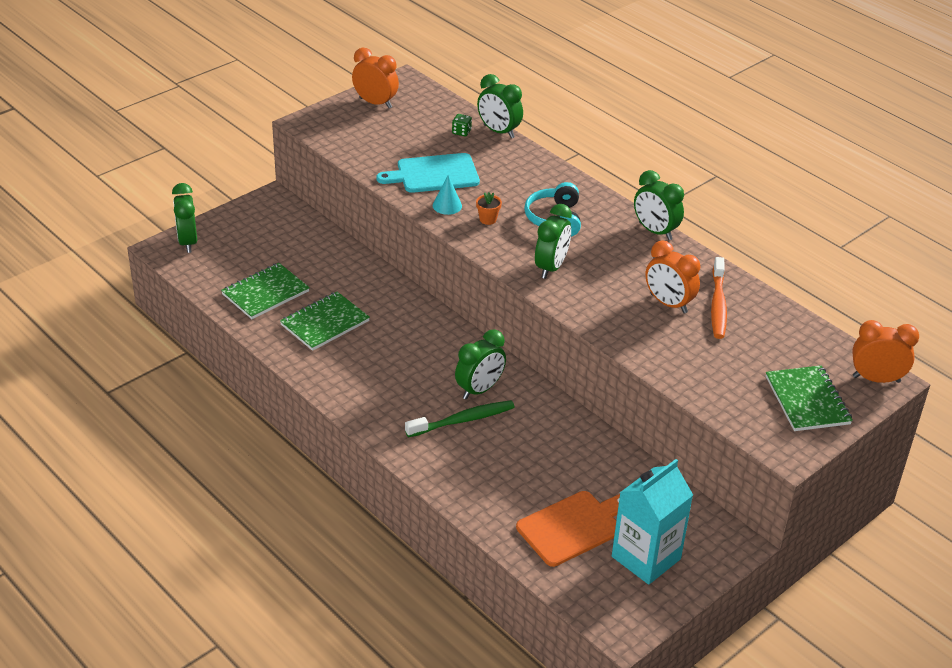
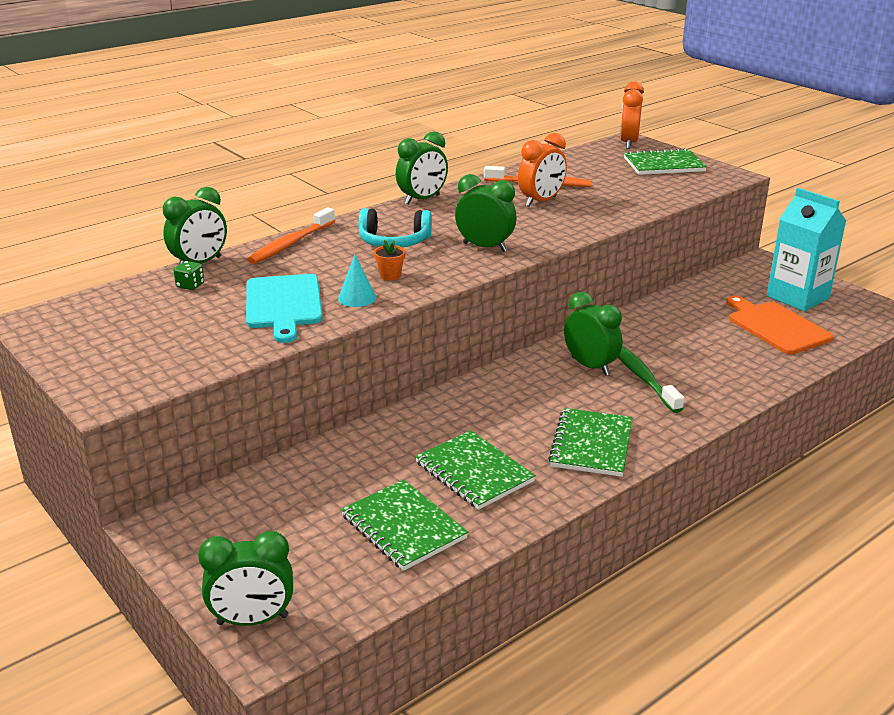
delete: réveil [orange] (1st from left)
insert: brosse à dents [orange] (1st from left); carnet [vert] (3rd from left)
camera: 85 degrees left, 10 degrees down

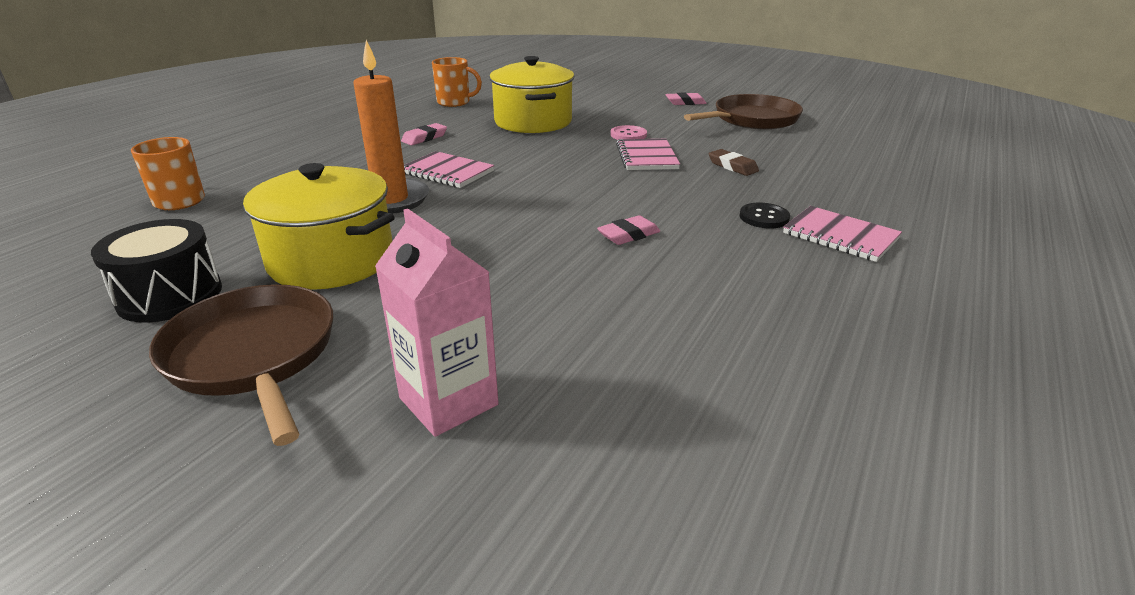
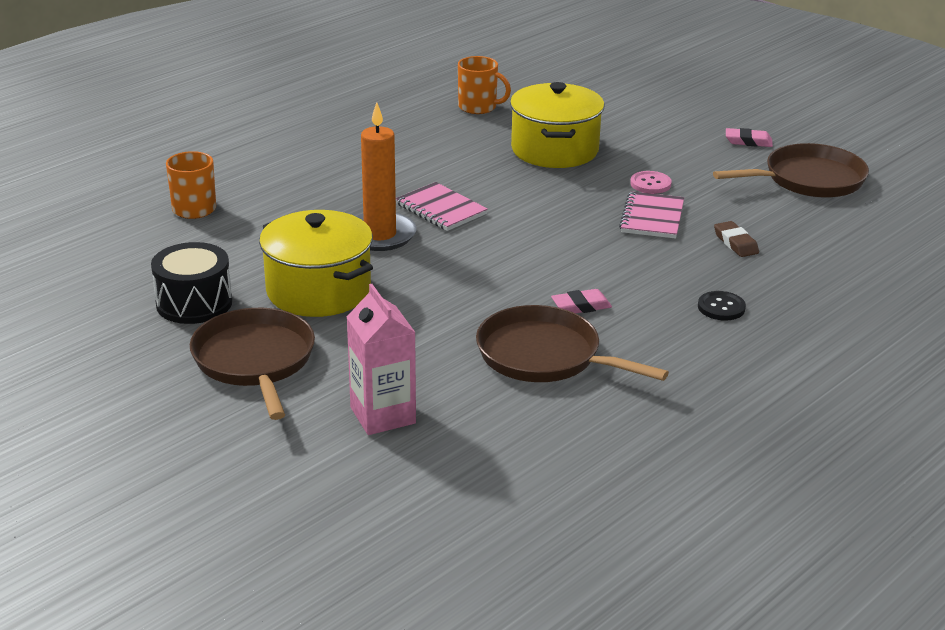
delete: gomme [rose] (1st from left); carnet [rose] (3rd from left)
insert: poêle [marron] (2nd from left)
camera: 15 degrees right, 0 degrees up

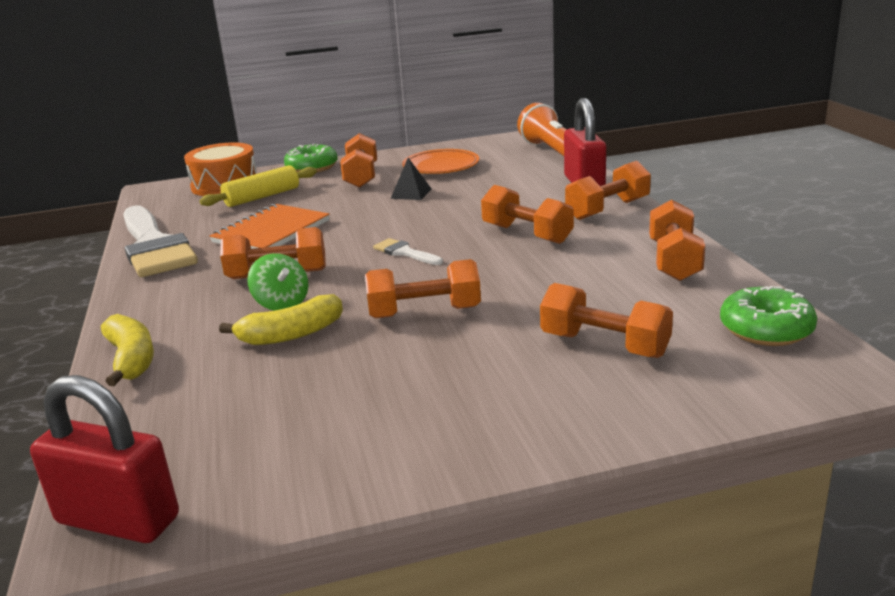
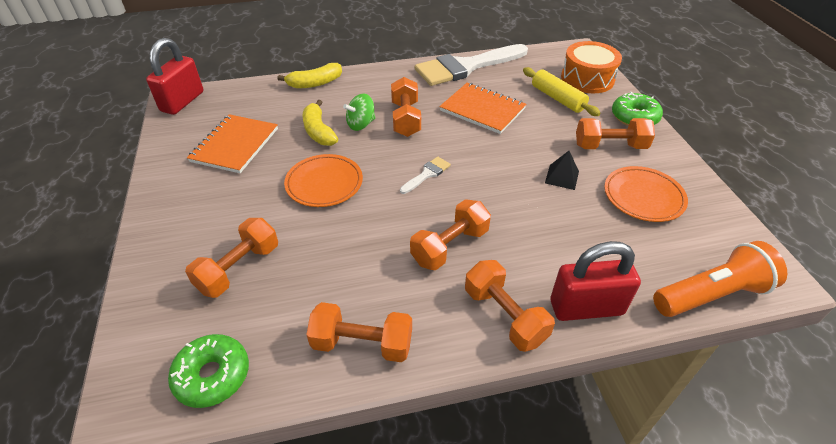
insert: carnet [orange] (1st from left)
replace: haltère [orange] (3rd from left) to assiette [orange] (1st from left)
camera: 90 degrees right, 20 degrees up

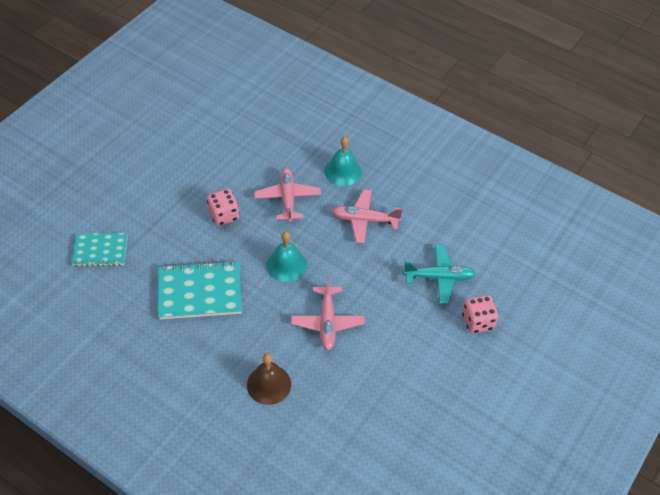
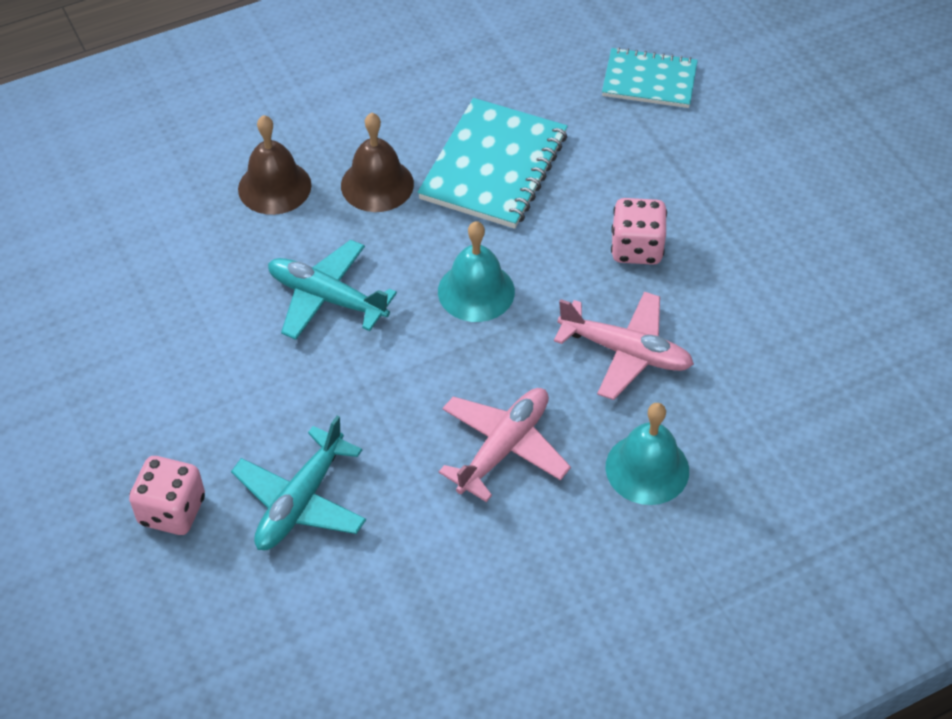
insert: cloche [marron] (2nd from left)
recolor: avion [rose] (2nd from left) to avion [turquoise] (2nd from left)
rotate: carnet [turquoise] (1st from left in the first image) 75 degrees clockwise
camera: 120 degrees right, 0 degrees up

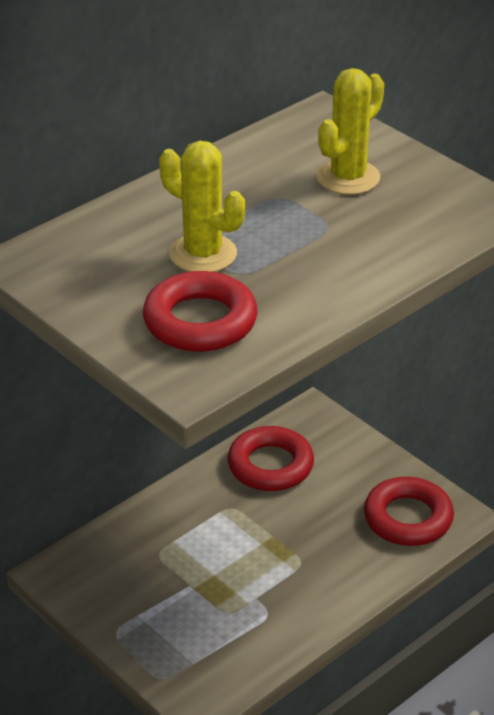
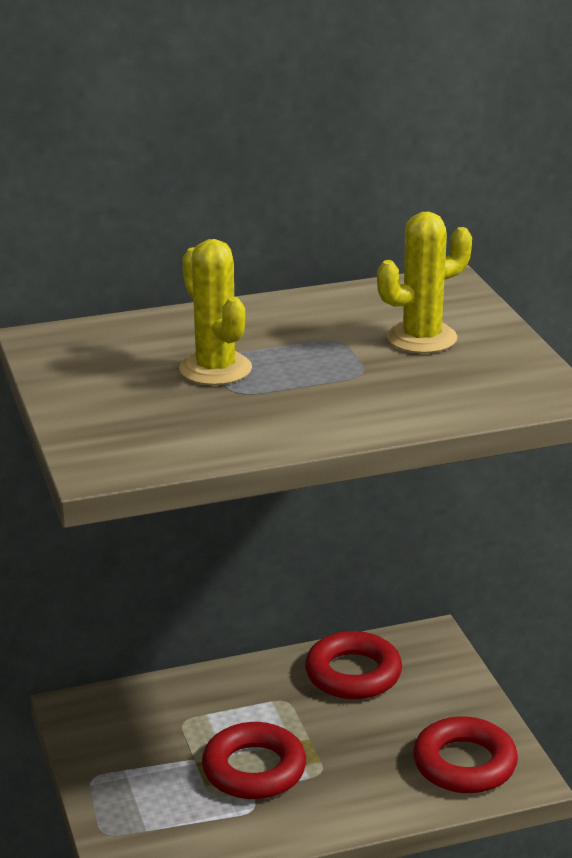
move: anneau [rouge] (1st from left)
camera: 25 degrees right, 10 degrees down

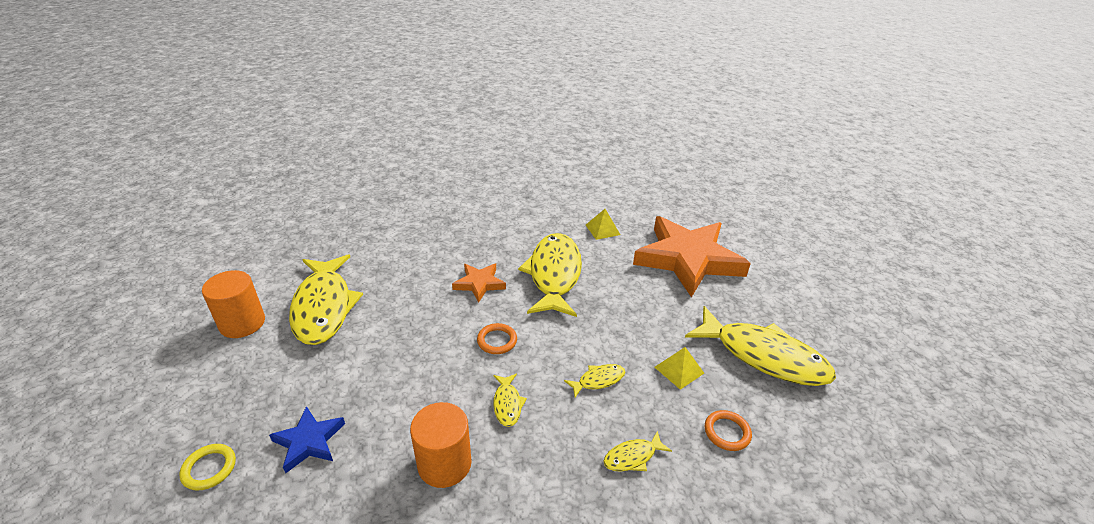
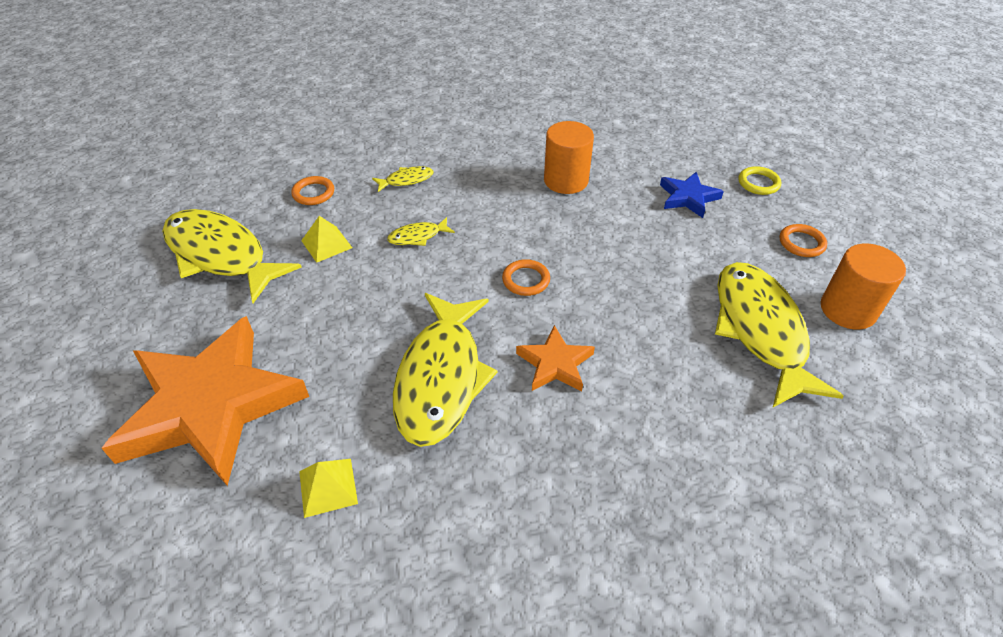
delete: poisson [jaune] (2nd from left)
insert: anneau [orange] (3rd from left)
camera: 175 degrees left, 10 degrees up

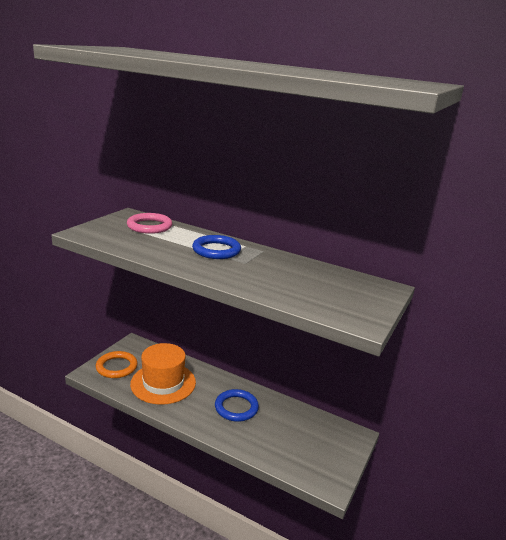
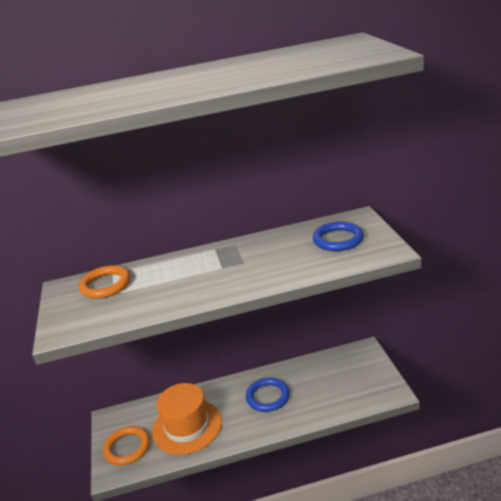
move: anneau [bleu] (1st from left in the first image) to anneau [bleu] (2nd from left)
recolor: anneau [rose] to anneau [orange] (1st from left)
camera: 35 degrees left, 5 degrees up

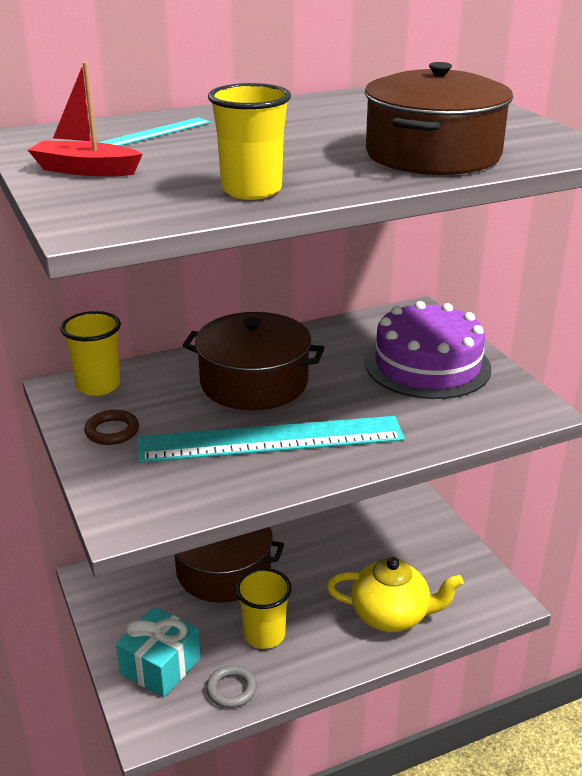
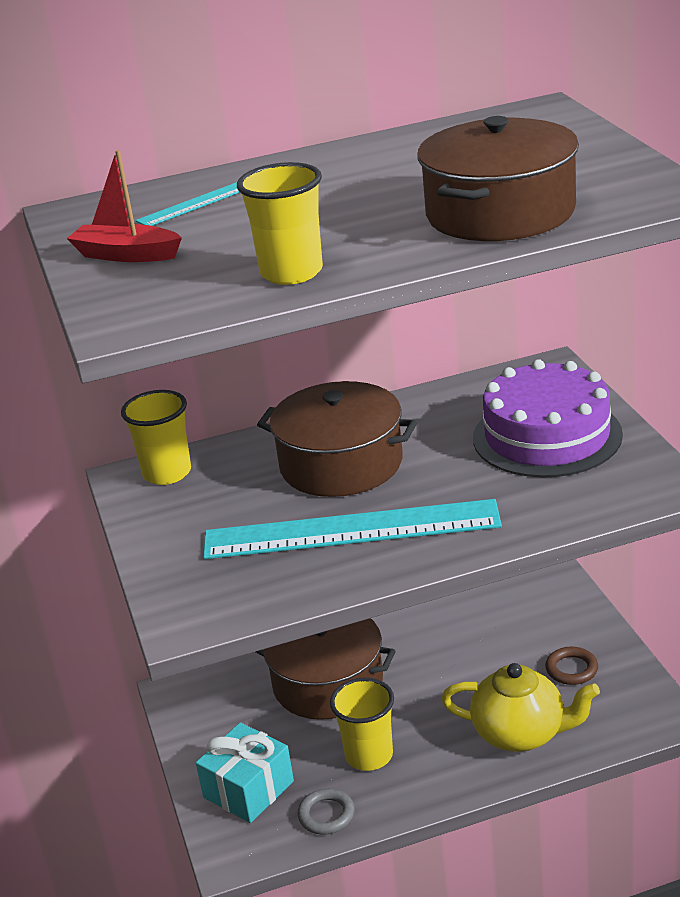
move: anneau [marron]
camera: 10 degrees right, 0 degrees up

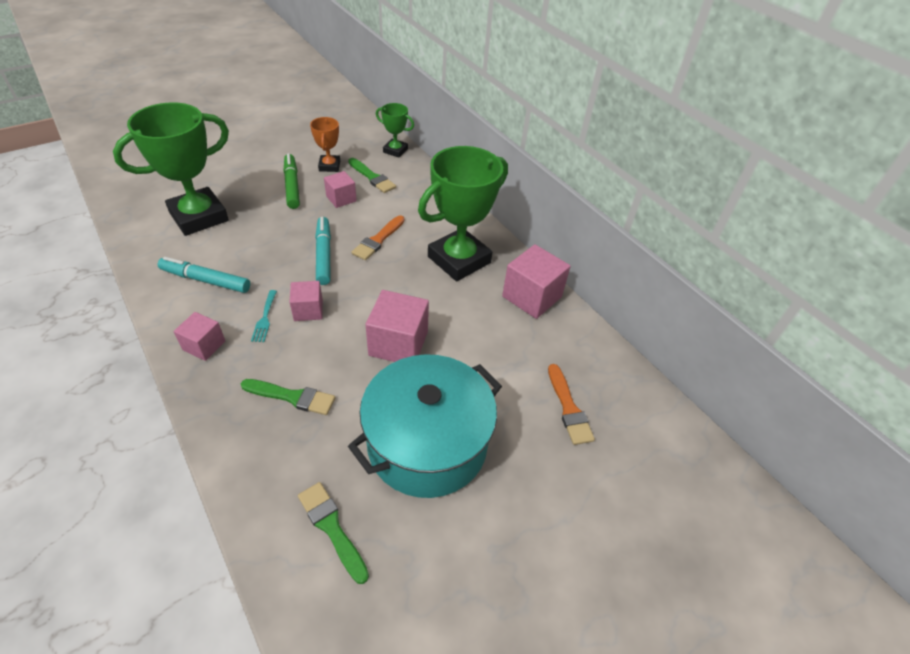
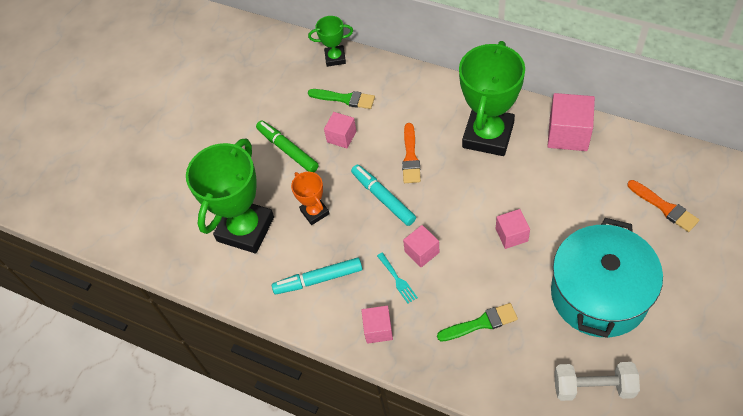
move: trophée [orange]
replace: pinceau [vert] (2nd from left) to haltère [blanc]
resize: cube [rose] (4th from left) x0.60
camera: 20 degrees left, 10 degrees up

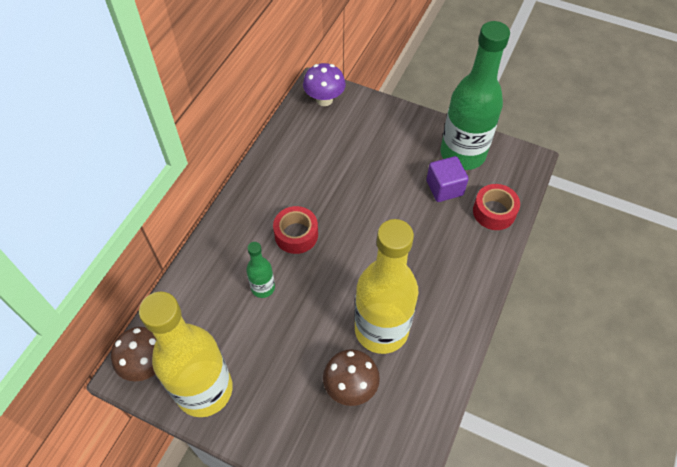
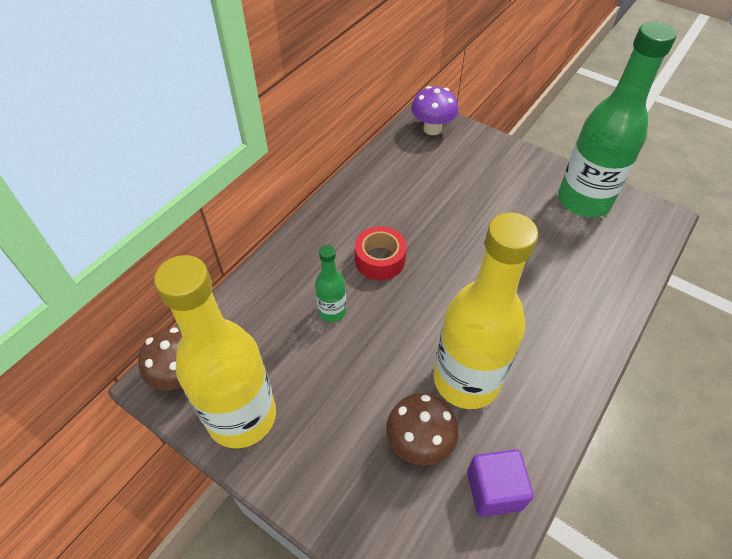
delete: ruban adhésif [rouge] (2nd from left)
move: cube [violet]
camera: 10 degrees right, 5 degrees down

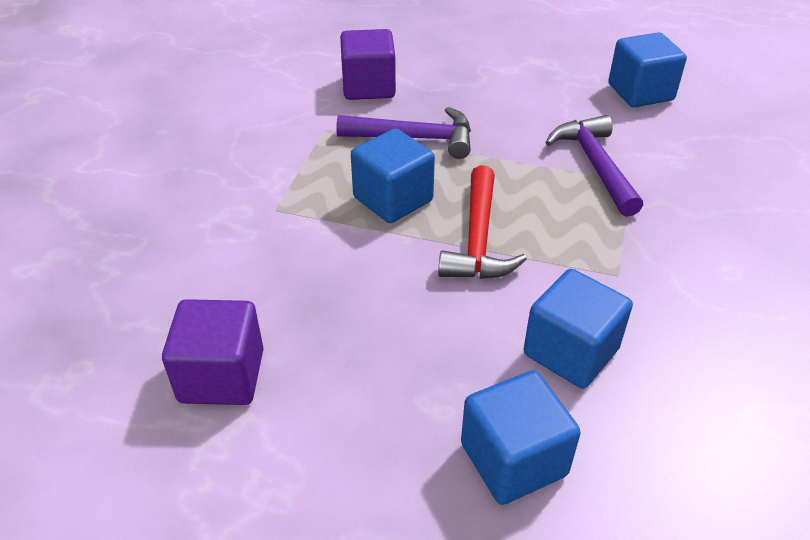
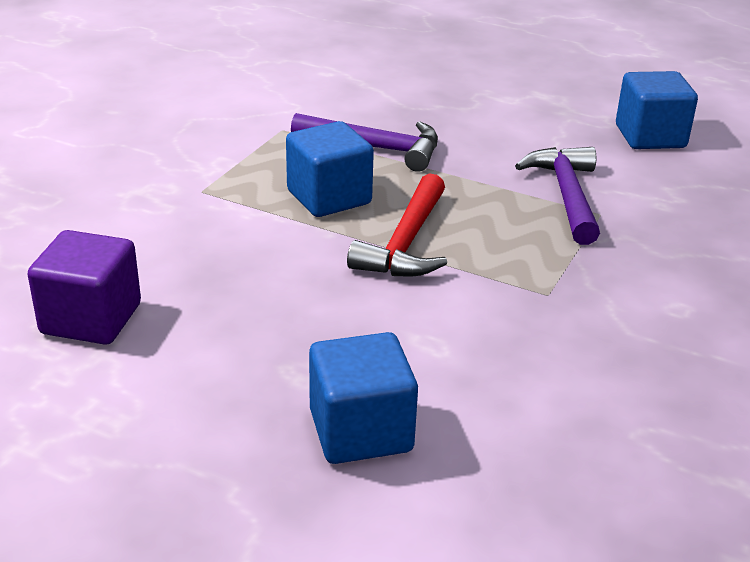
delete: cube [violet] (2nd from left); cube [bleu] (3rd from left)
camera: 10 degrees right, 10 degrees down

